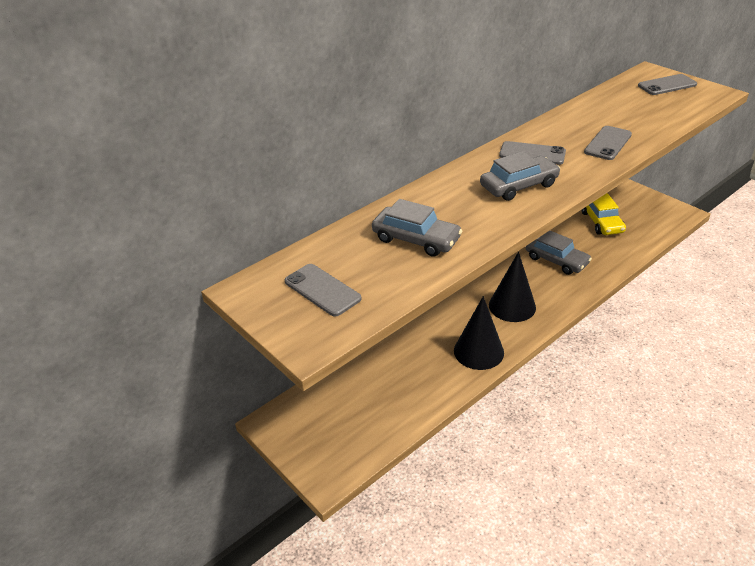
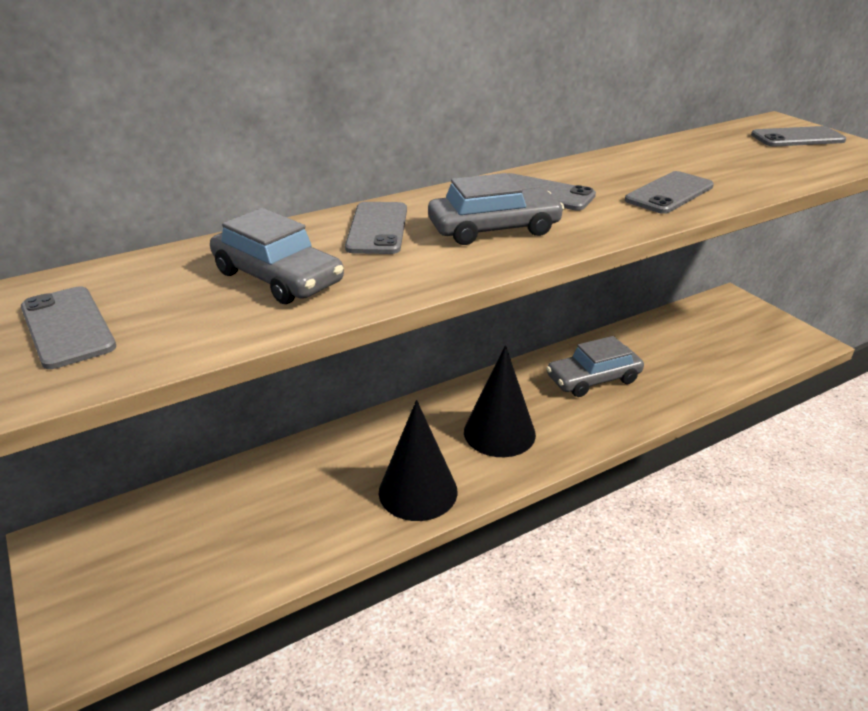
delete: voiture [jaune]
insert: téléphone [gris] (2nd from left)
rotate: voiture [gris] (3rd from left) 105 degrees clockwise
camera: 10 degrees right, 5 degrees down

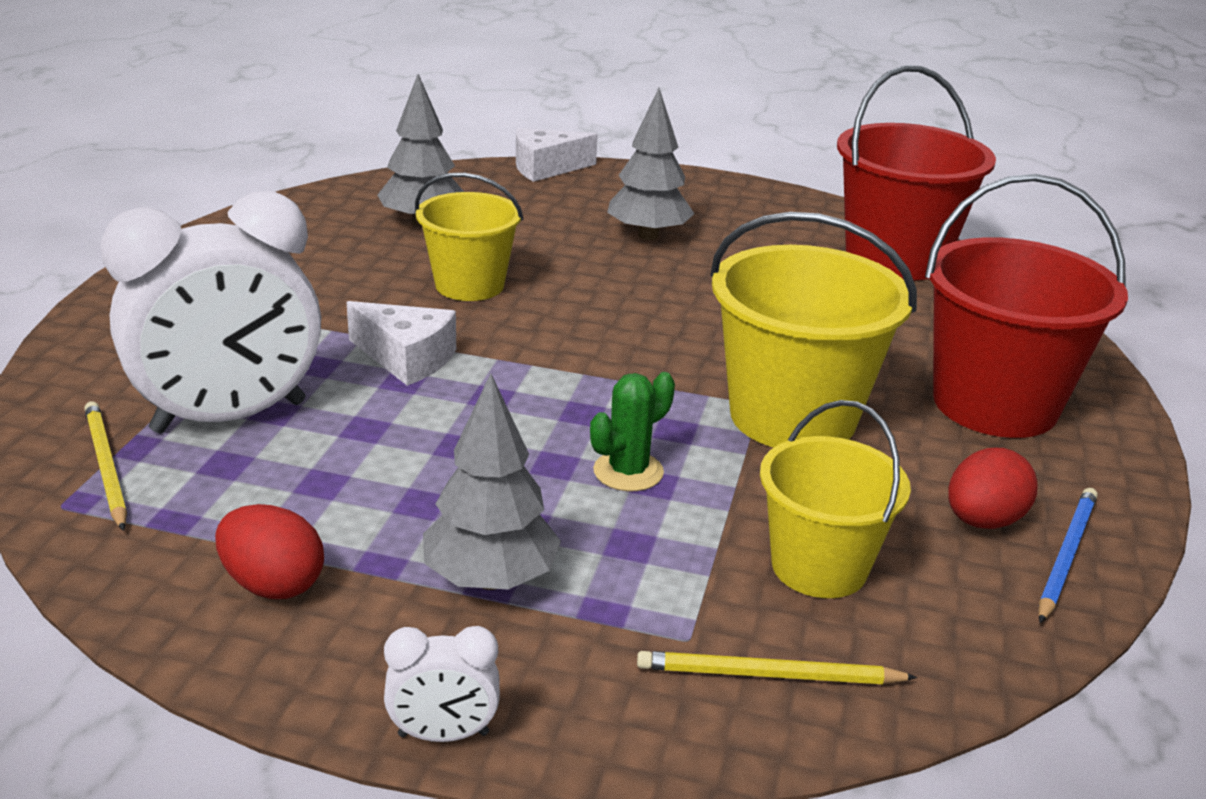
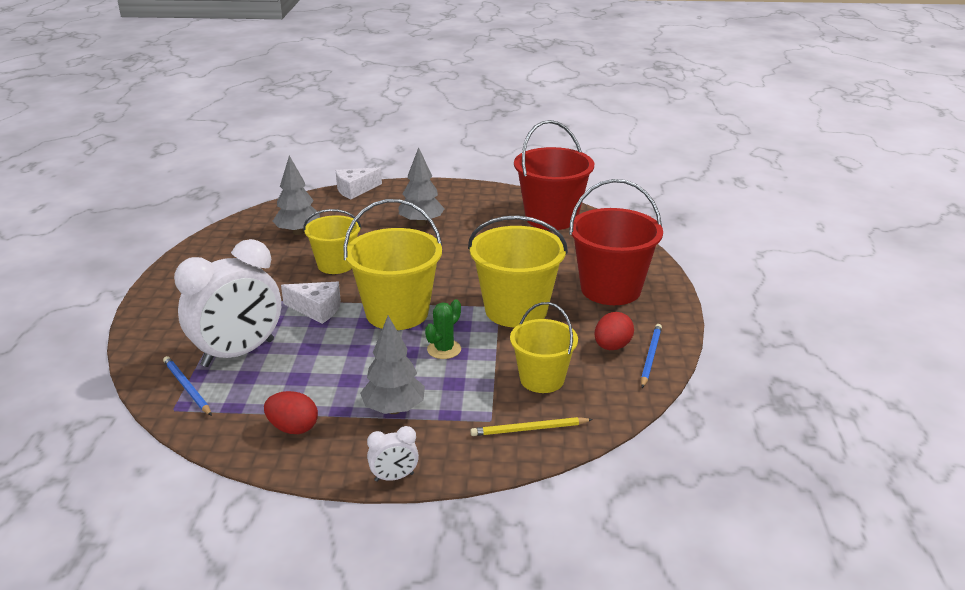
insert: seau [jaune] (2nd from left)
recolor: crayon [jaune] (1st from left) to crayon [bleu] (1st from left)
camera: 10 degrees left, 0 degrees up

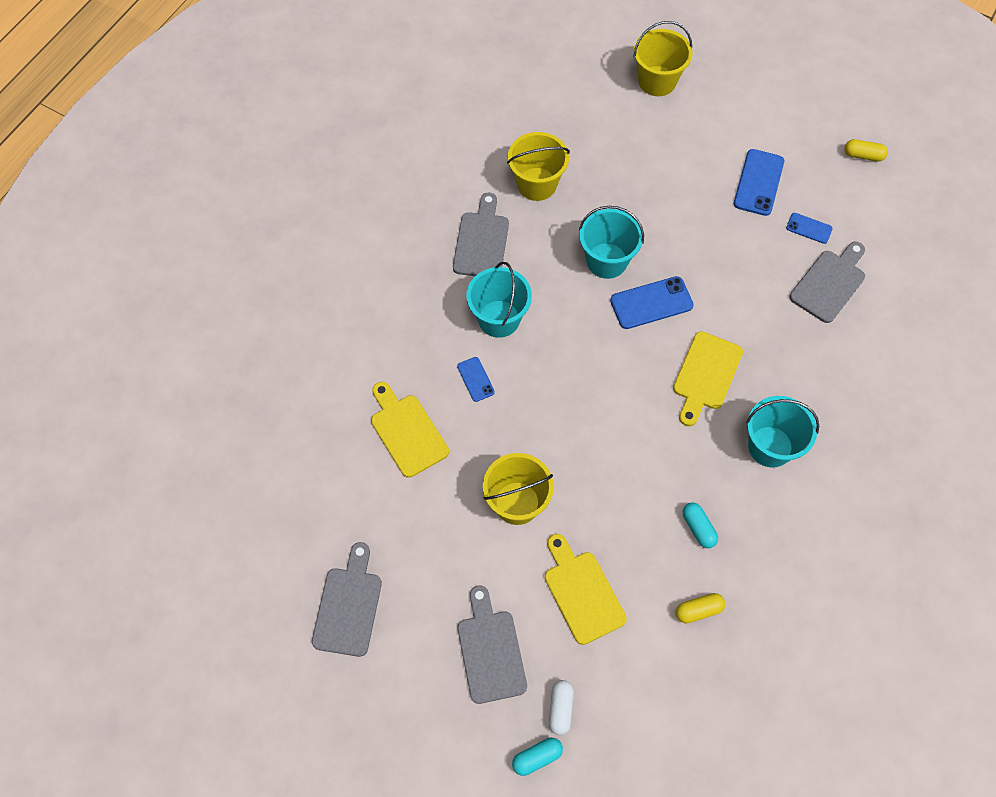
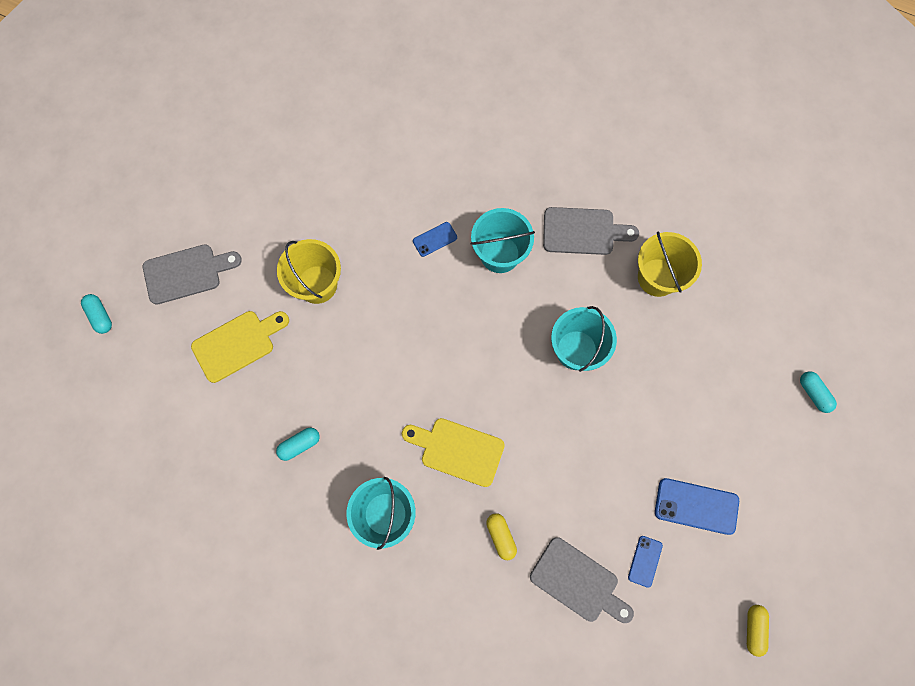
delete: planche à découper [gris] (1st from left); planche à découper [jaune] (1st from left); gélule [blanc]; téléphone [bleu] (2nd from left)
move: gélule [jaune] (1st from left)
replace: seau [jaune] (3rd from left) to gélule [turquoise] (3rd from left)
camera: 85 degrees right, 10 degrees up

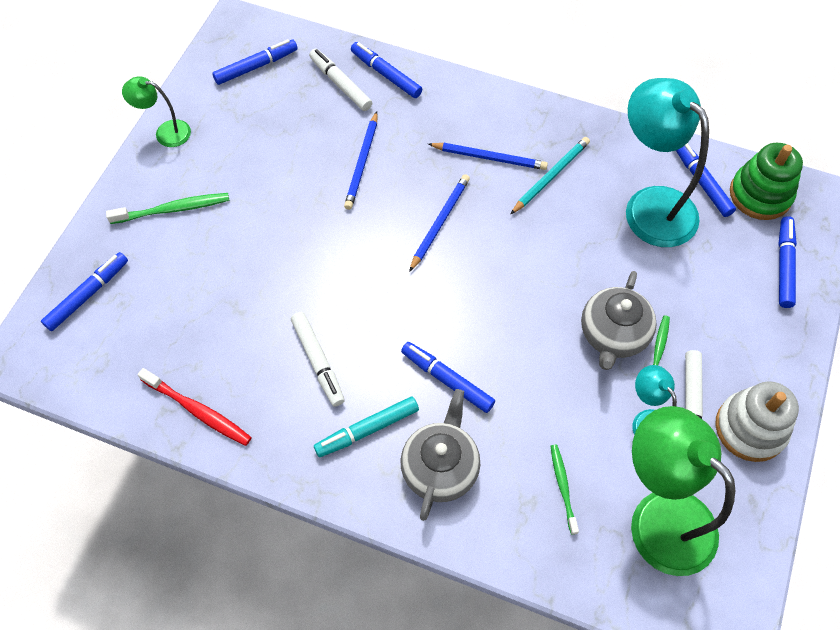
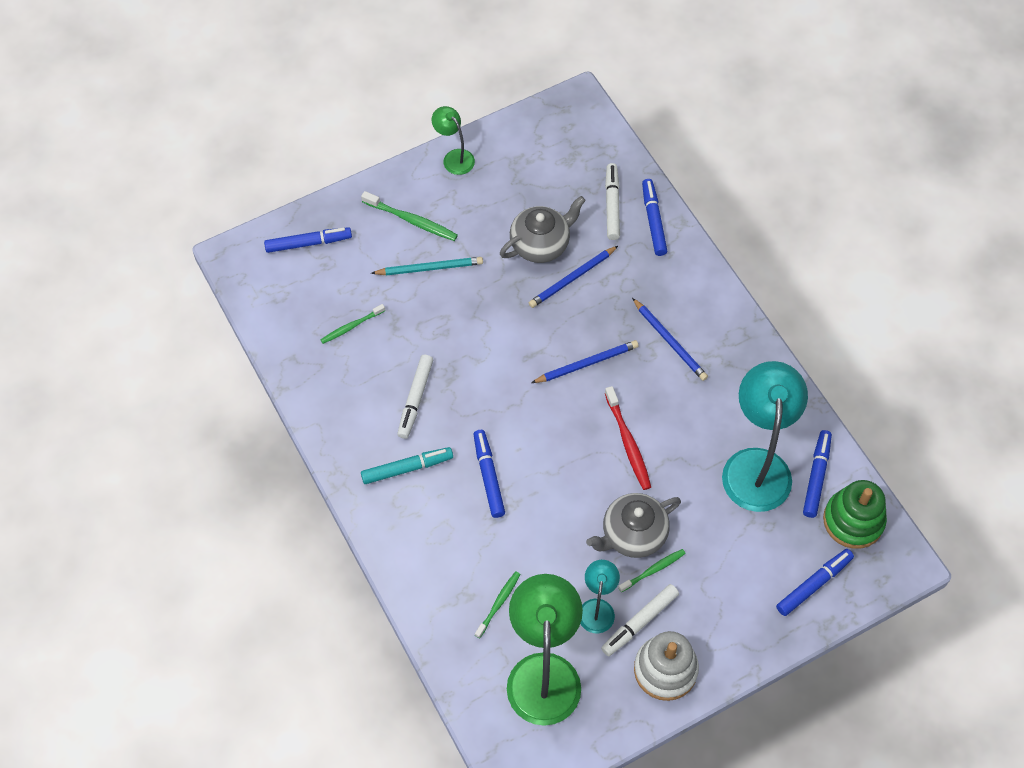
delete: feutre [bleu] (2nd from left)
insert: brosse à dents [vert] (1st from left)
move: brosse à dents [rouge]; théière [gris] (1st from left); crayon [turquoise]
rotate: feutre [turquoise] 150 degrees clockwise
camera: 40 degrees right, 0 degrees up

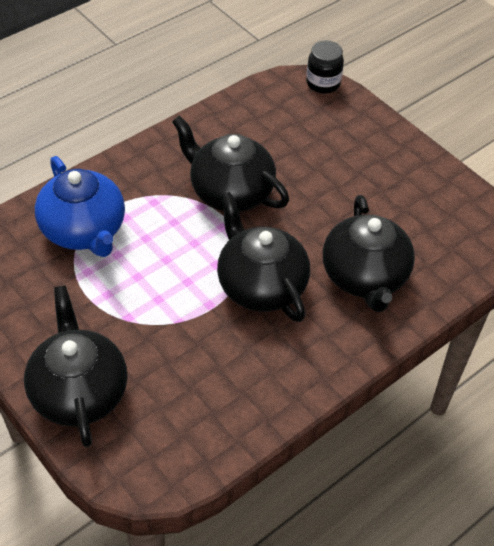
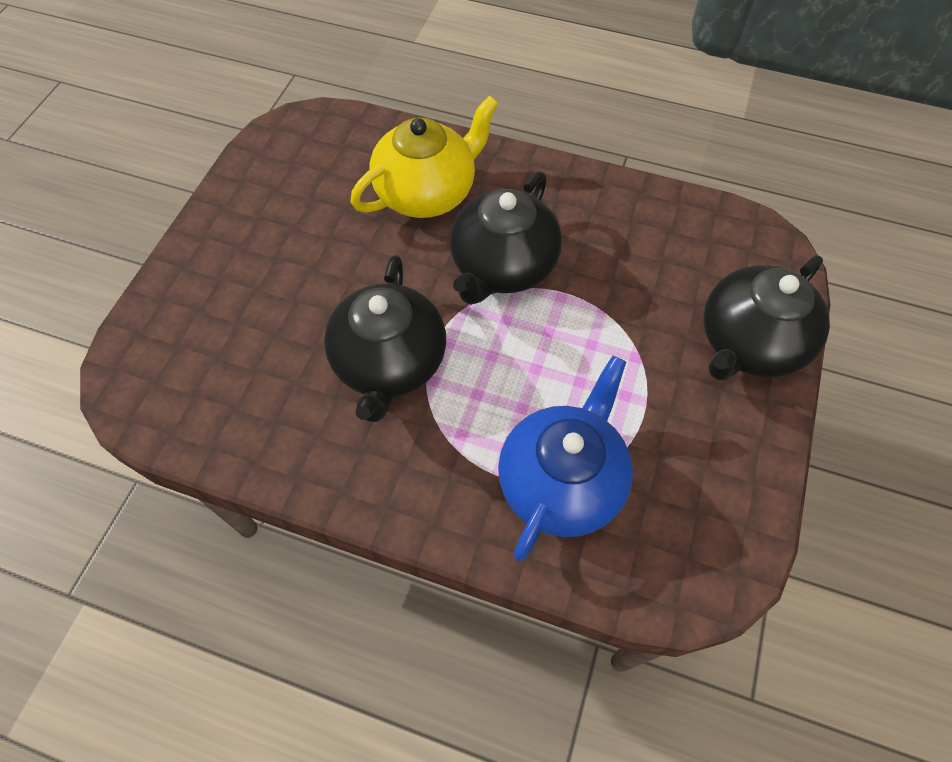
delete: bocal [noir]
recolor: théière [noir] (4th from left) to théière [jaune]
camera: 120 degrees left, 10 degrees up

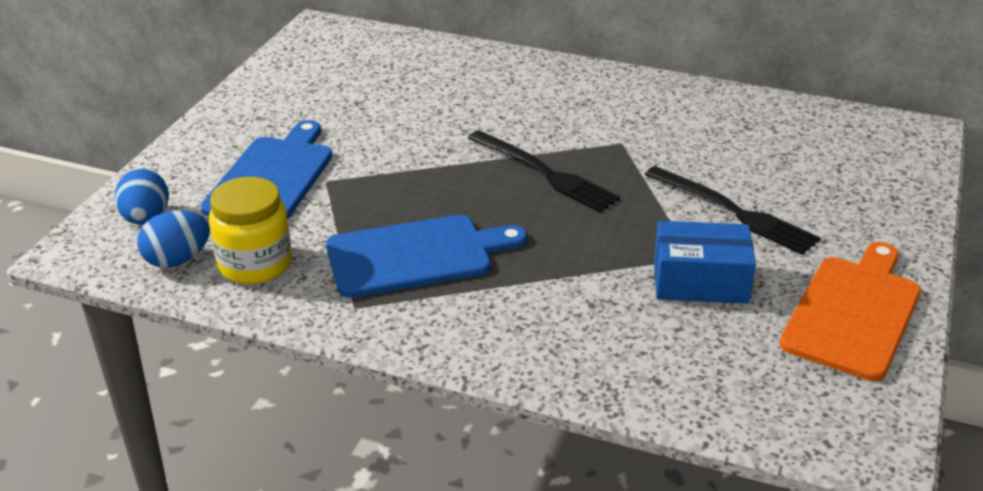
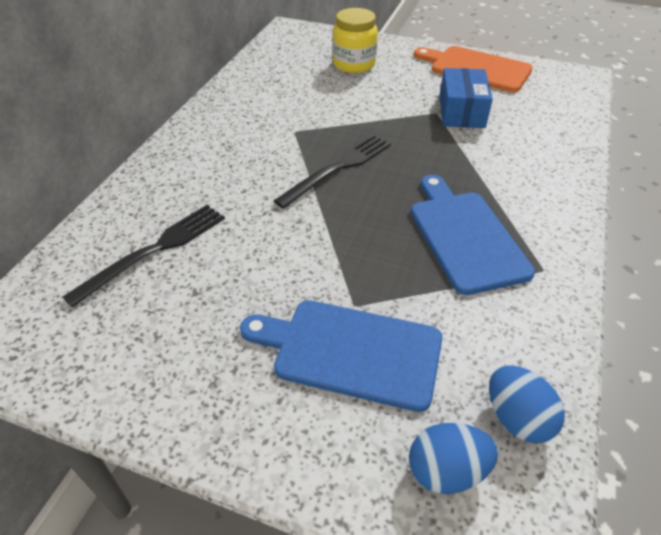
move: bocal [jaune]; fourchette [noir] (2nd from left in the first image) to fourchette [noir] (1st from left)
camera: 90 degrees left, 10 degrees up

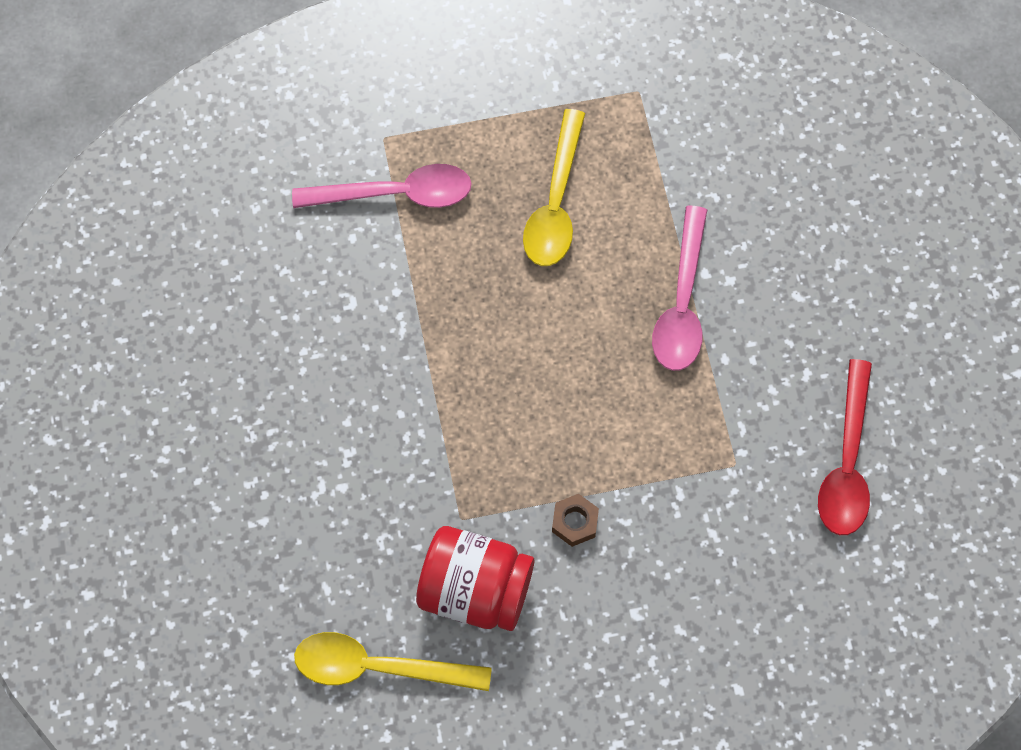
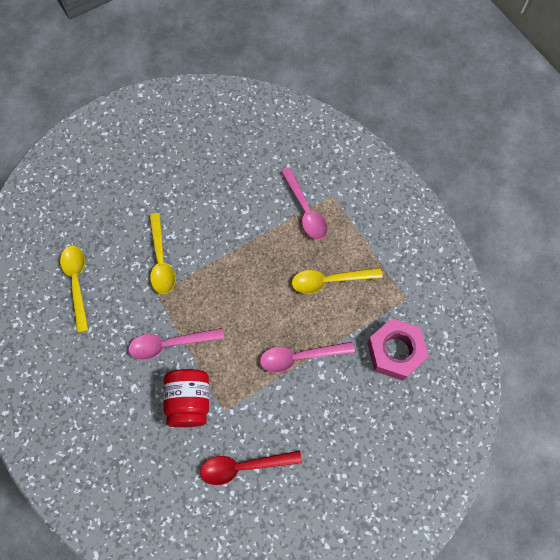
insert: cuillère [jaune] (2nd from left); écrou [rose]
move: bocal [rouge]
replace: écrou [marron] to cuillère [rose] (1st from left)
camera: 70 degrees right, 0 degrees up

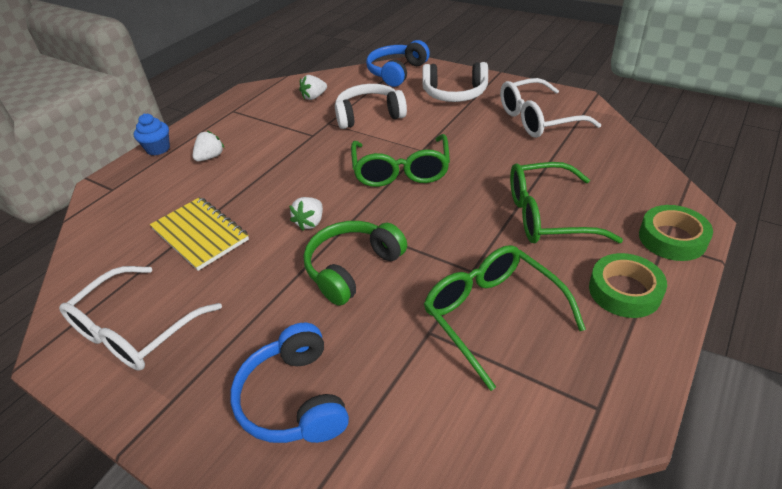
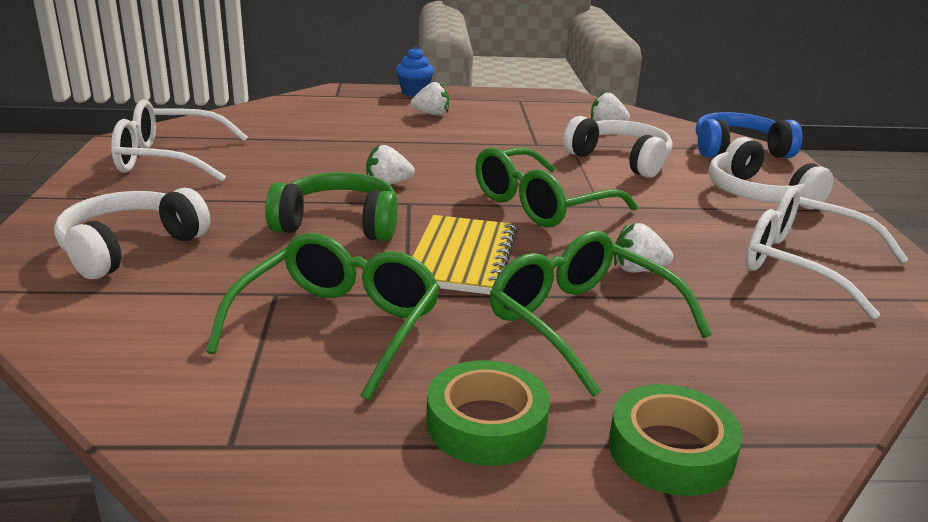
insert: fraise [blanc] (4th from left)
move: carnet [jaune]
recolor: casque audio [bleu] (1st from left) to casque audio [blanc] (1st from left)
camera: 50 degrees right, 15 degrees down

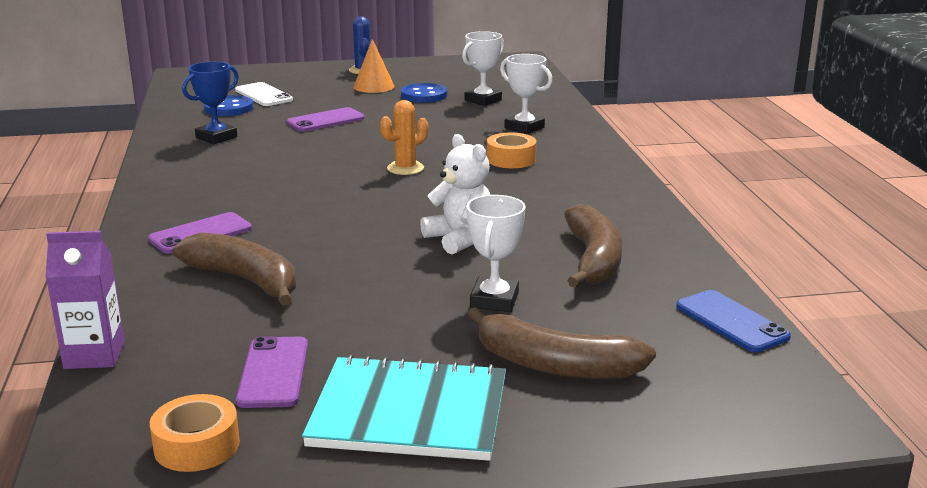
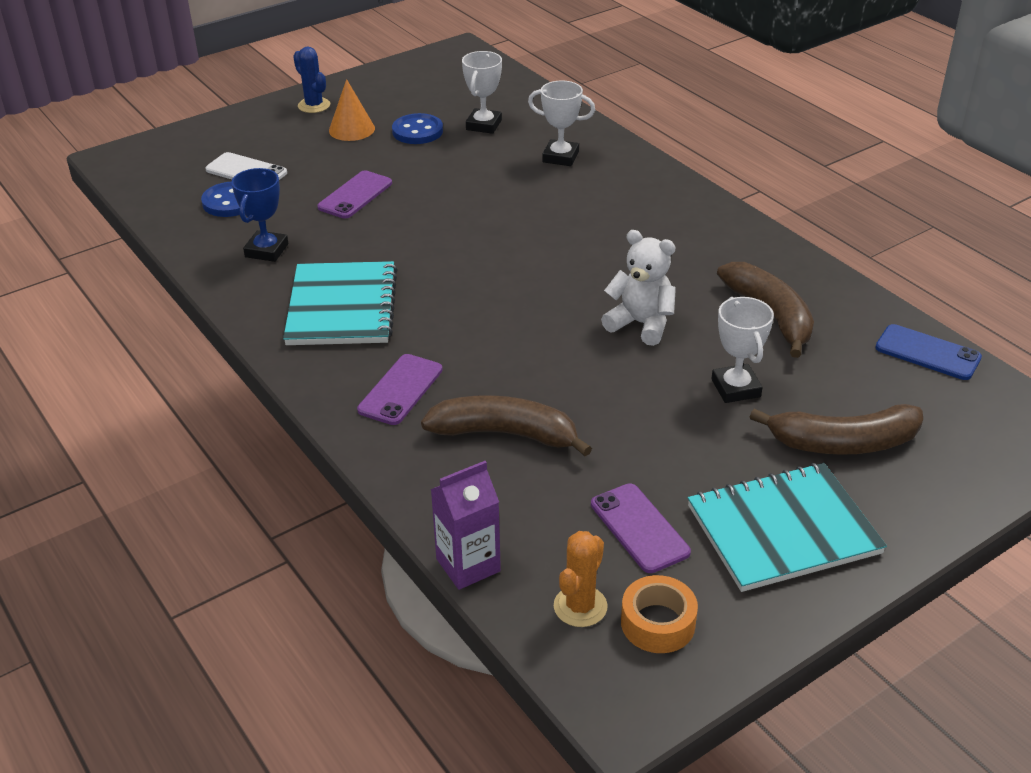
delete: ruban adhésif [orange] (2nd from left)
insert: carnet [turquoise] (1st from left)
move: cactus [orange]
camera: 25 degrees left, 15 degrees up

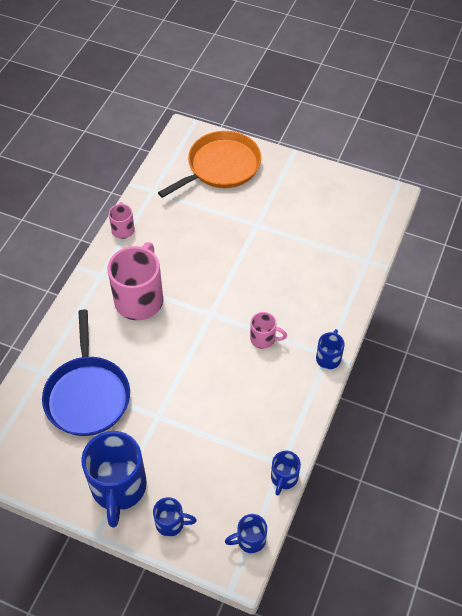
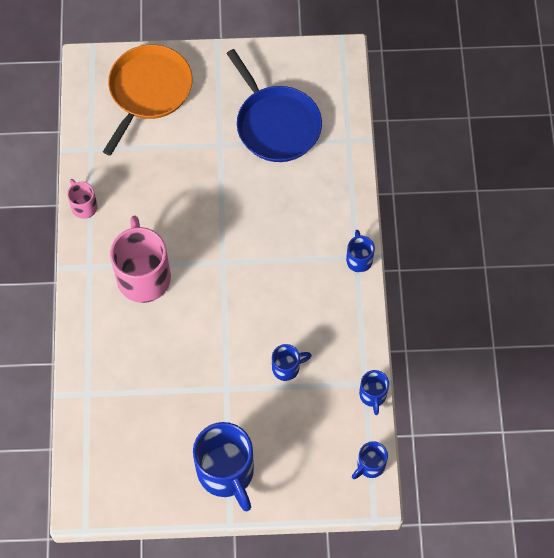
delete: tasse [rose] (3rd from left)
move: poêle [bleu]; tasse [bleu] (2nd from left)
camera: 25 degrees left, 10 degrees up

